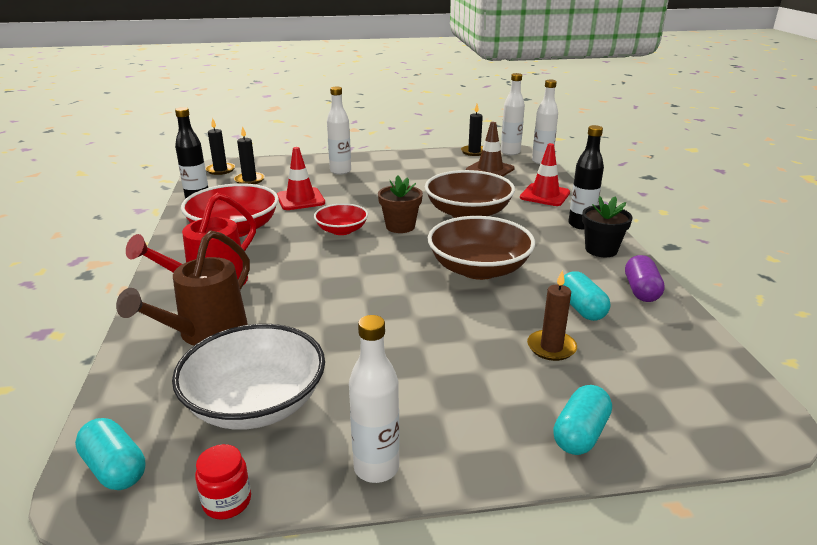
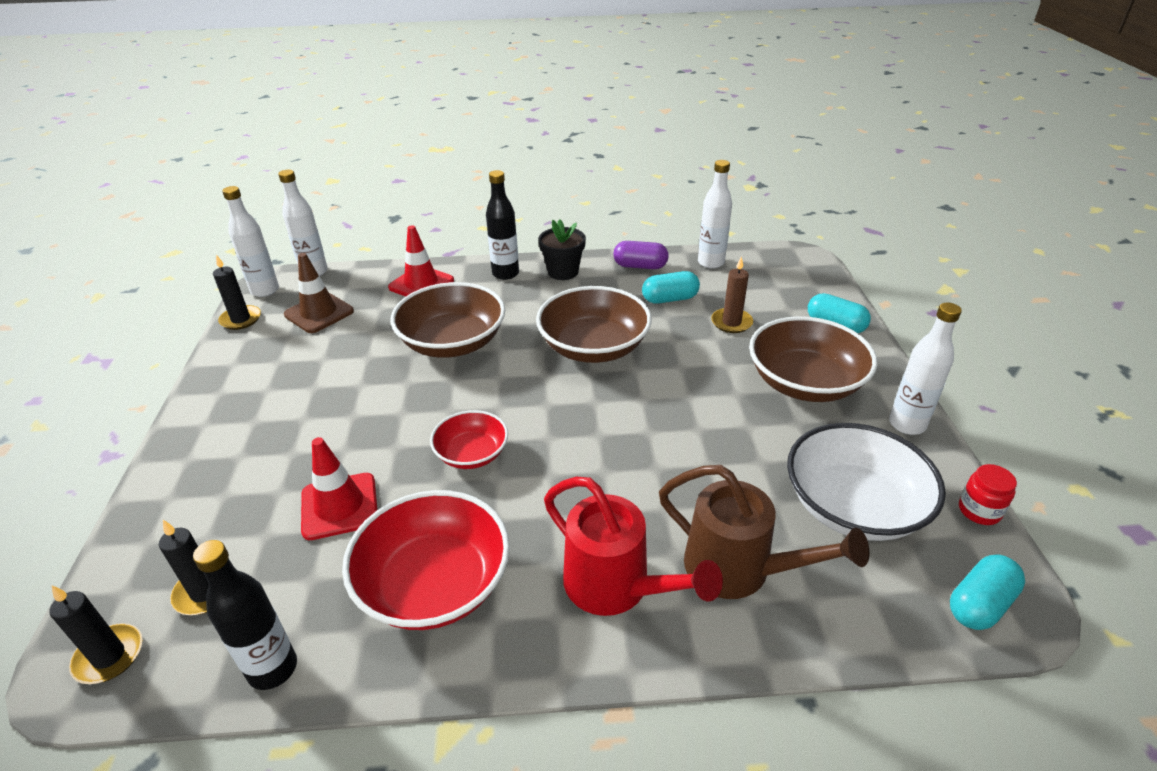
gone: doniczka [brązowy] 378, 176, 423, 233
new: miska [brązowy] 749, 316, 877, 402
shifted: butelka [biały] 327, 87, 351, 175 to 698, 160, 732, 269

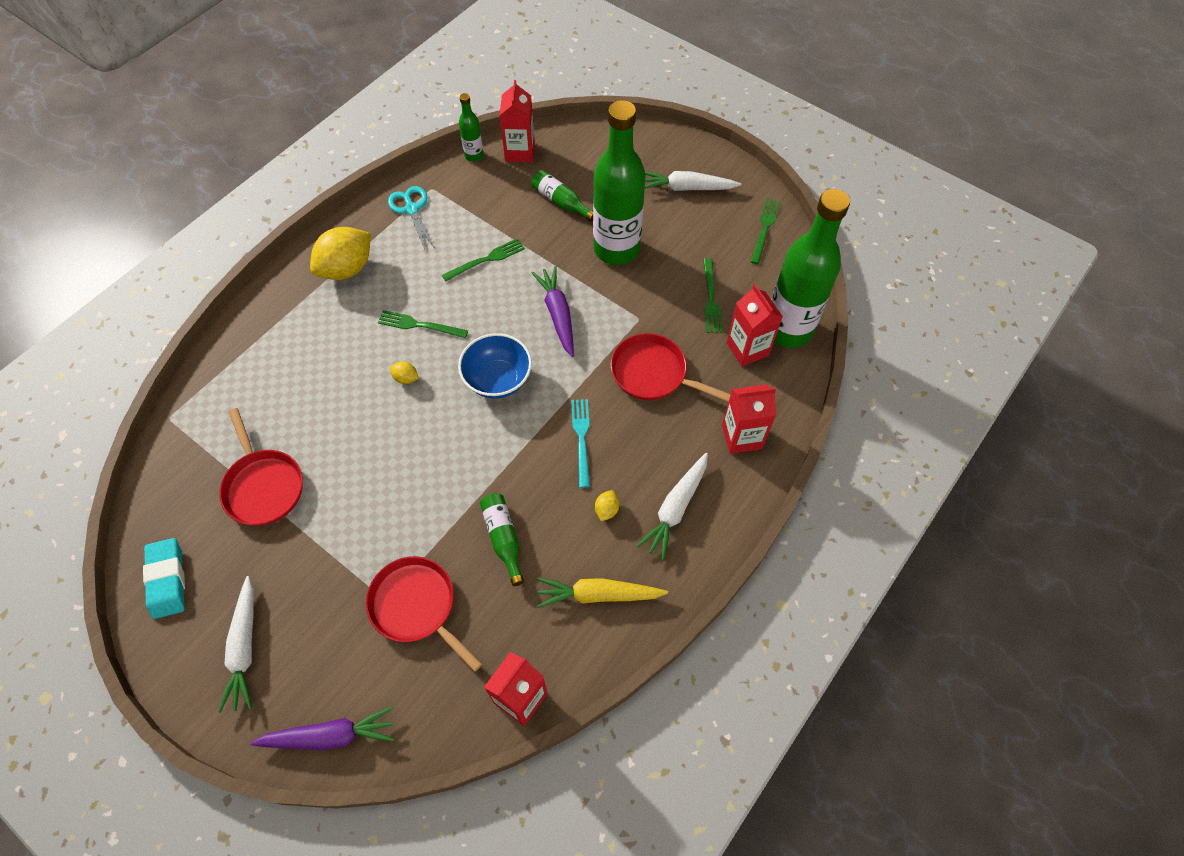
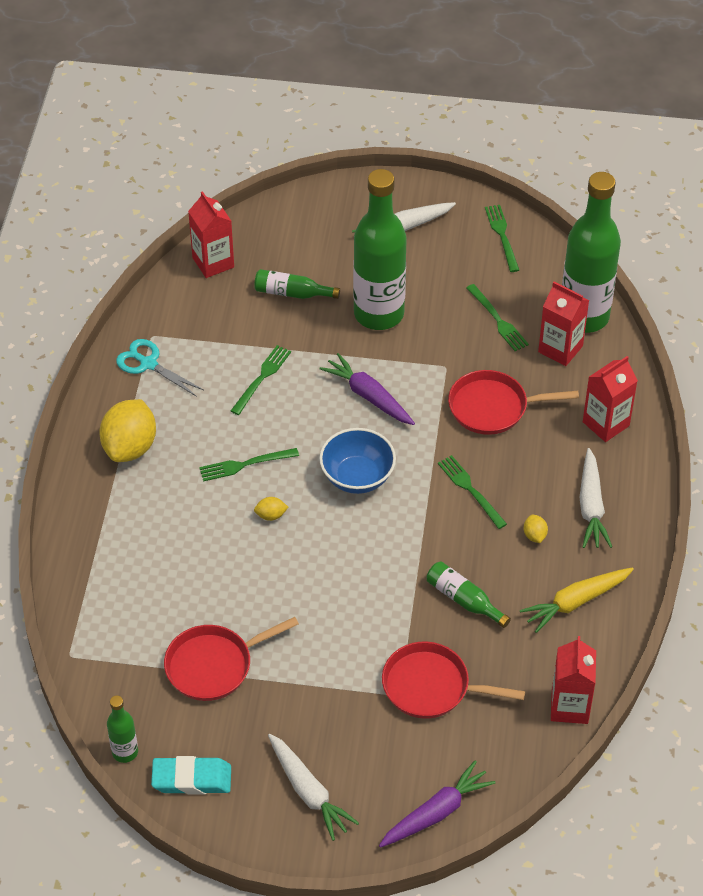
shifted: butelka [zielony] 459, 93, 484, 162 to 107, 696, 138, 763
repainted: widelec [turkusowy] 571, 399, 590, 488 to widelec [zielony] 438, 455, 507, 529
rotated: gumka do mazania [turkusowy] 143, 538, 185, 619 = 151, 756, 231, 795 45 degrees counterclockwise; patelnia [czerwony] 219, 408, 303, 526 = 164, 617, 299, 701 120 degrees clockwise

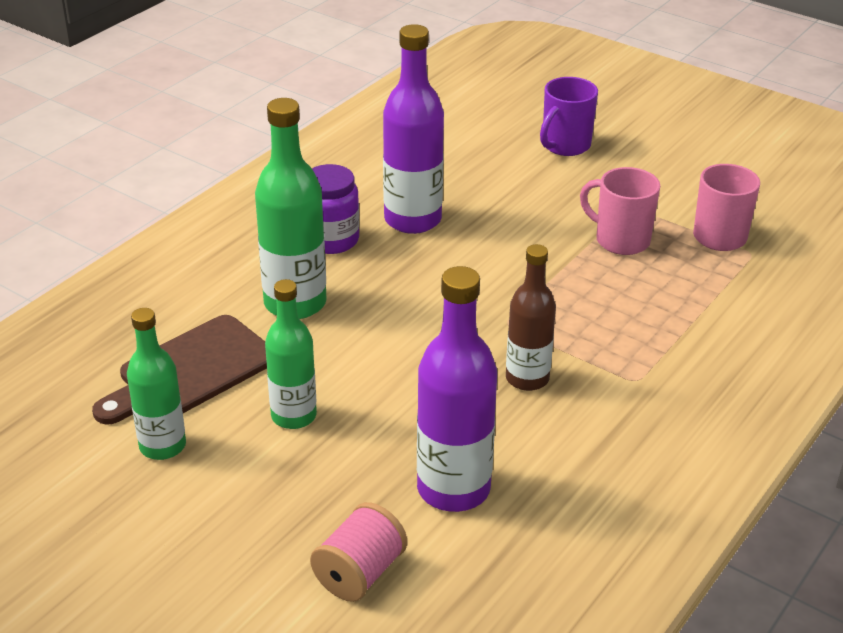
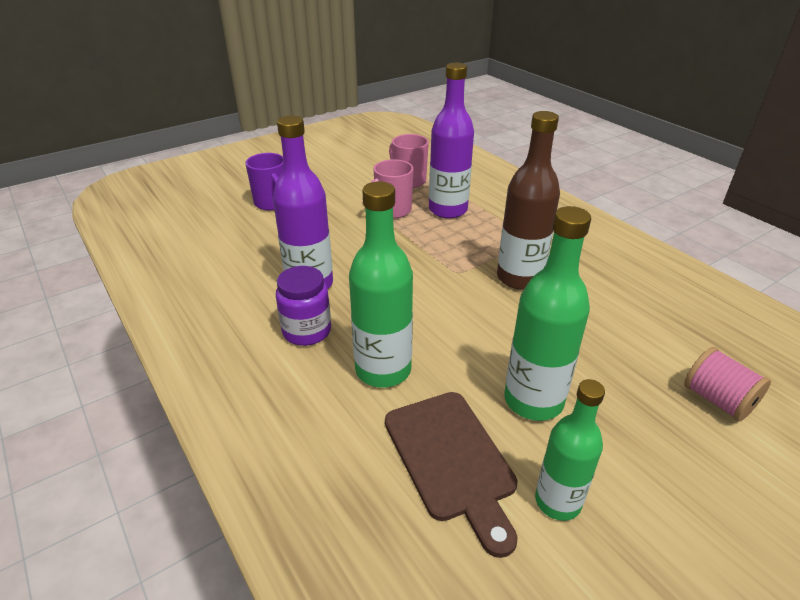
shifted: butelka [fioletowy] 417, 266, 497, 512 to 429, 62, 474, 219
scaled: butelka [zielony] 265, 279, 317, 429 = 504, 206, 591, 421 x1.52; butelka [brązowy] 506, 244, 556, 391 = 497, 111, 560, 290 x1.52

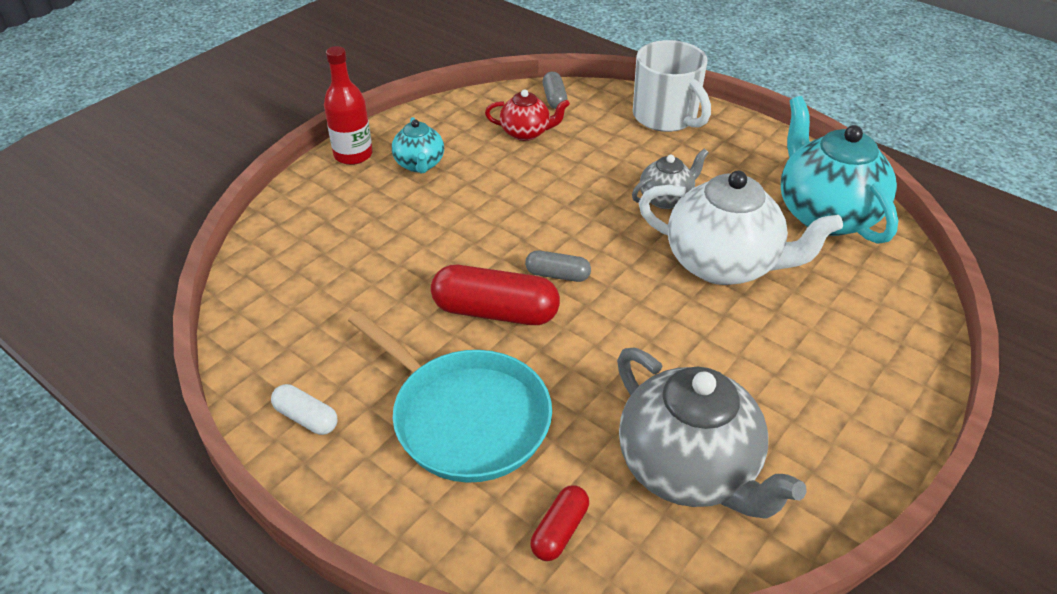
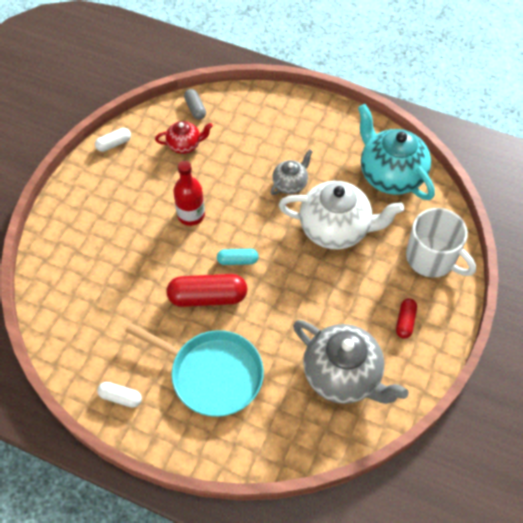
gone: imbryk [turkusowy] 392, 117, 444, 173
new: kapsułka [biały] 95, 128, 131, 152
shifted: butelka [czerwony] 324, 46, 373, 165 to 173, 161, 205, 226; kapsułka [czerwony] 530, 485, 589, 561 to 396, 298, 417, 339; kubek [biały] 633, 40, 711, 132 to 406, 208, 476, 277
repainted: kapsułka [szary] 525, 250, 591, 282 to kapsułka [turkusowy] 217, 249, 259, 265

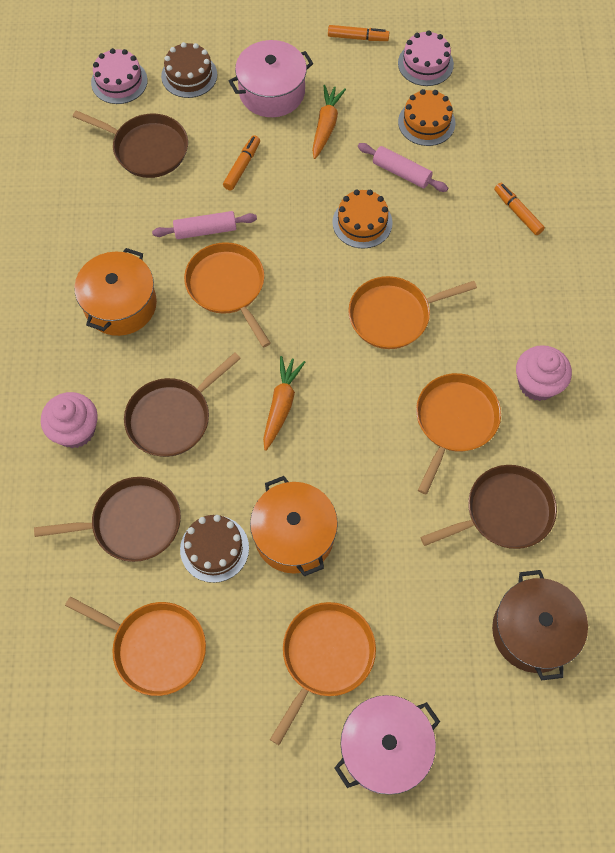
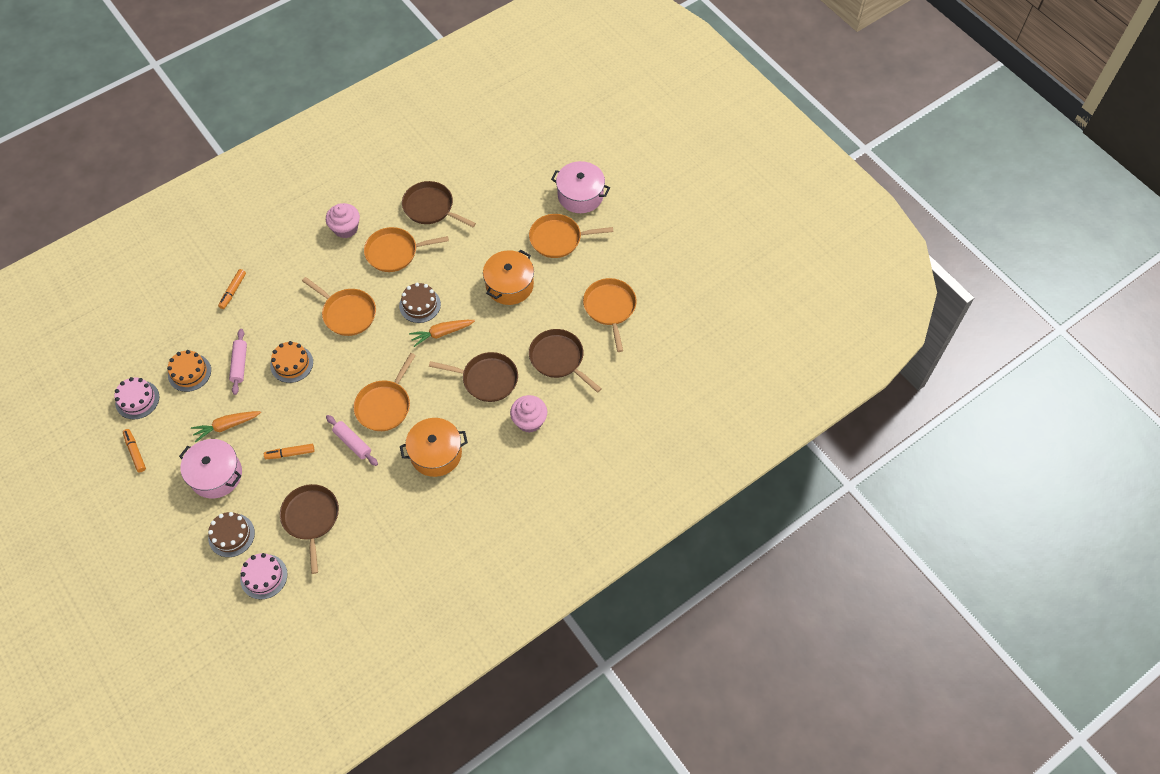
gone: garnek [brązowy] 492, 570, 588, 681
shifted: tort [brązowy] 180, 515, 249, 583 to 399, 283, 441, 323

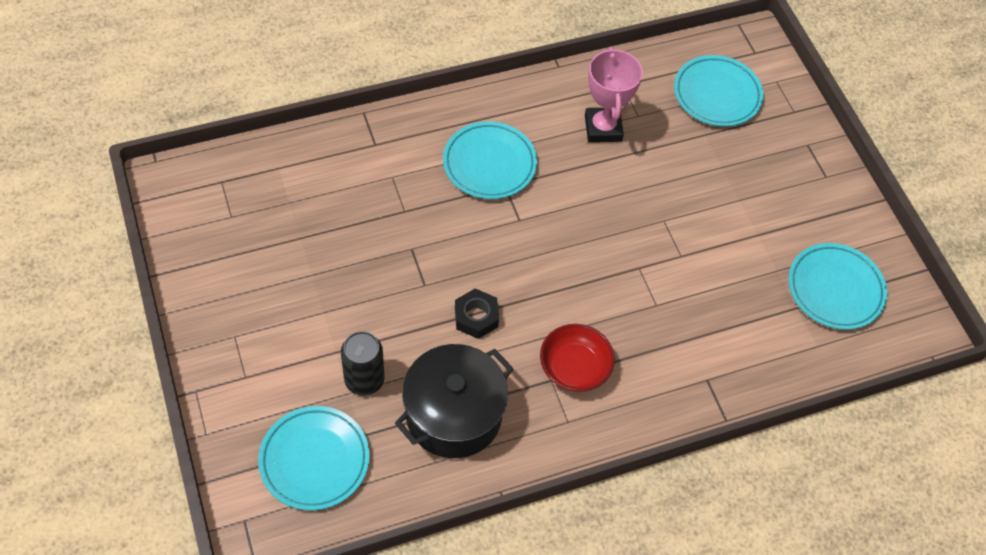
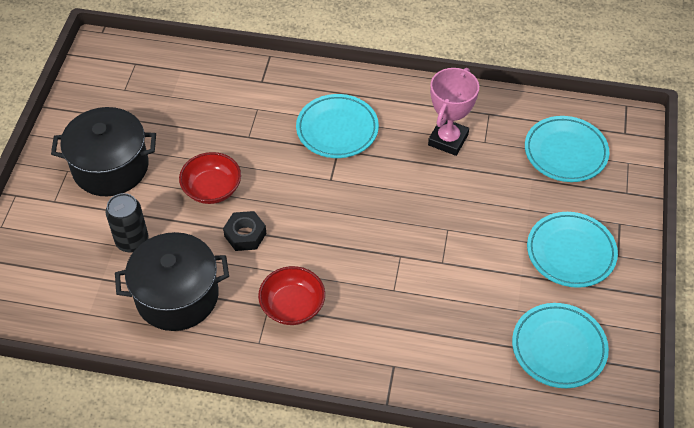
new: garnek [czarny] 51, 107, 156, 196; miska [czerwony] 179, 152, 241, 204
shifted: talerz [turkusowy] 258, 406, 370, 511 to 527, 212, 618, 288

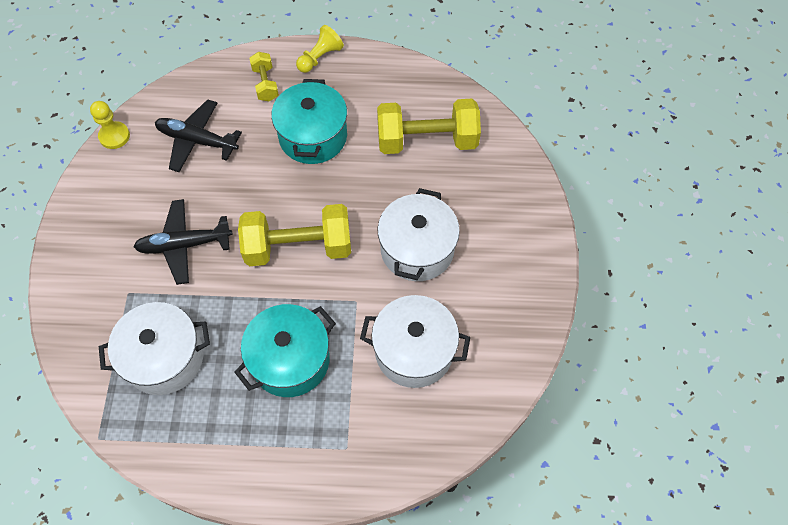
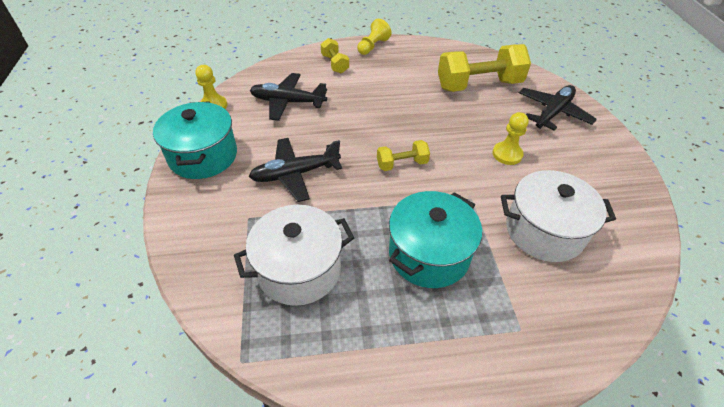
new: samolot [czarny] 519, 85, 597, 131
shifted: garnek [turkusowy] 271, 79, 347, 164 to 153, 101, 237, 179
swapped: garnek [biały] 378, 188, 460, 281 to pionek [żółty] 492, 112, 529, 165
scaled: hantel [żółty] 238, 204, 351, 266 = 377, 140, 430, 171 x0.50

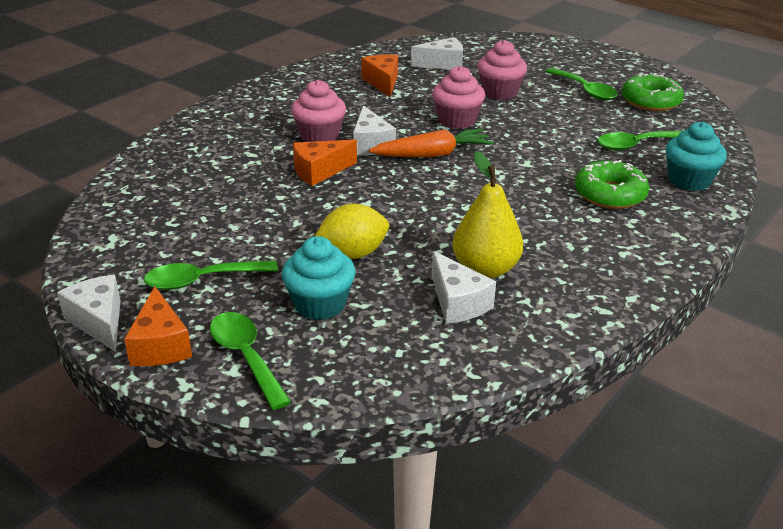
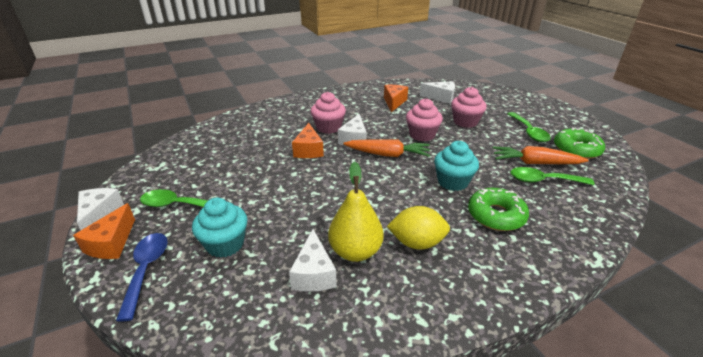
new: marchewka [pomarańczowy] 493, 146, 589, 164
shifted: cytryna [żółty] 314, 204, 389, 259 to 387, 206, 450, 250; muffinka [turkusowy] 666, 122, 727, 191 to 434, 141, 479, 191
repainted: łyżka [zielony] 210, 312, 291, 410 to łyżka [niebieski] 116, 233, 168, 322
rotated: ser [pomarańczowy] 293, 140, 357, 186 = 292, 123, 324, 158 90 degrees counterclockwise

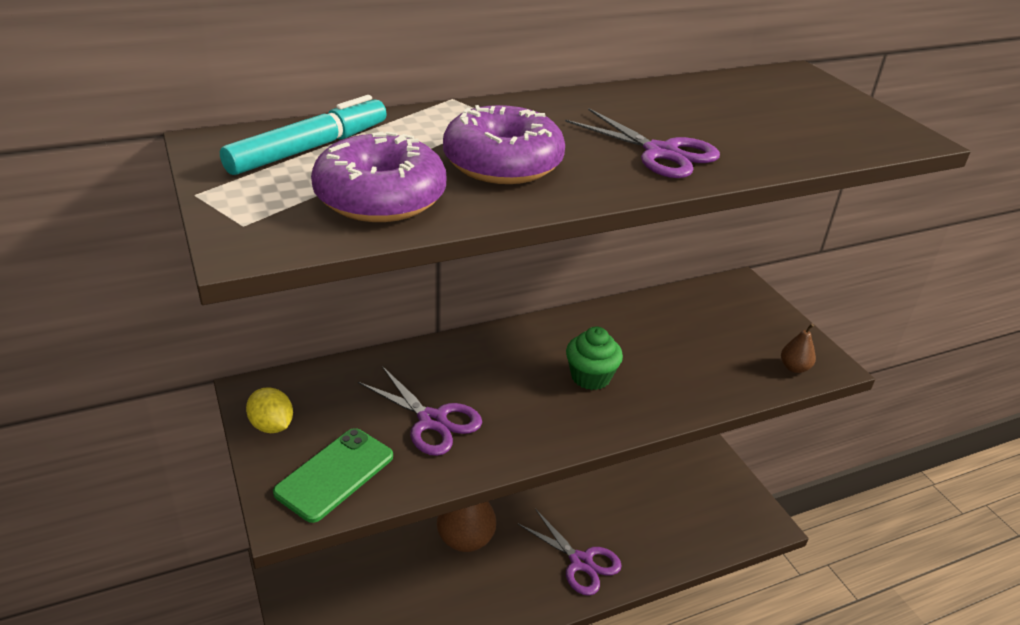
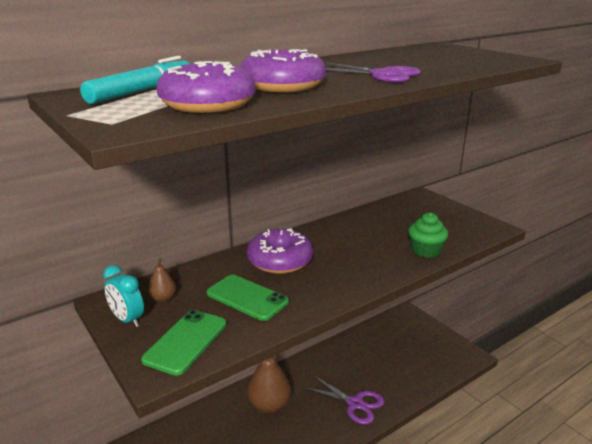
new: donut [fioletowy] 247, 228, 313, 274
shifted: muffinka [zielony] 566, 327, 623, 390 to 408, 212, 448, 258; gruszka [brązowy] 781, 324, 816, 373 to 148, 258, 176, 302
swapped: cytryna [żółty] 246, 387, 293, 433 to budzik [turkusowy] 103, 265, 144, 327; nożyczki [fioletowy] 358, 366, 482, 456 to telefon [zielony] 207, 275, 289, 321

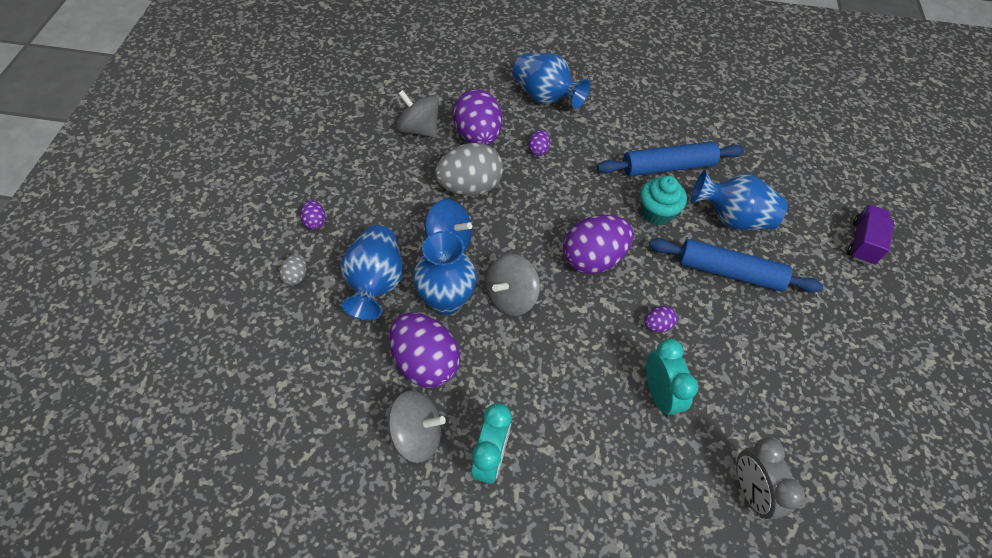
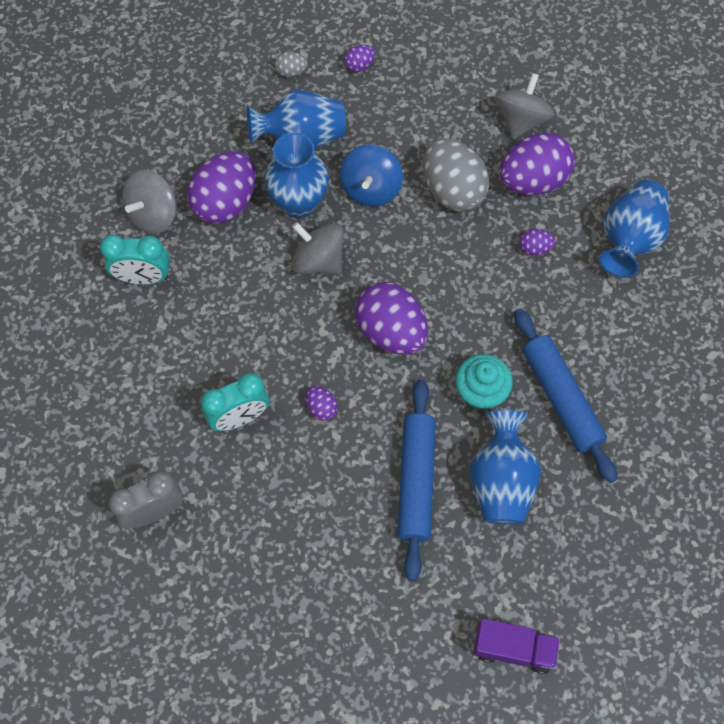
rotated: bączek [szary] 388, 390, 446, 463 = 122, 170, 176, 234 45 degrees clockwise

